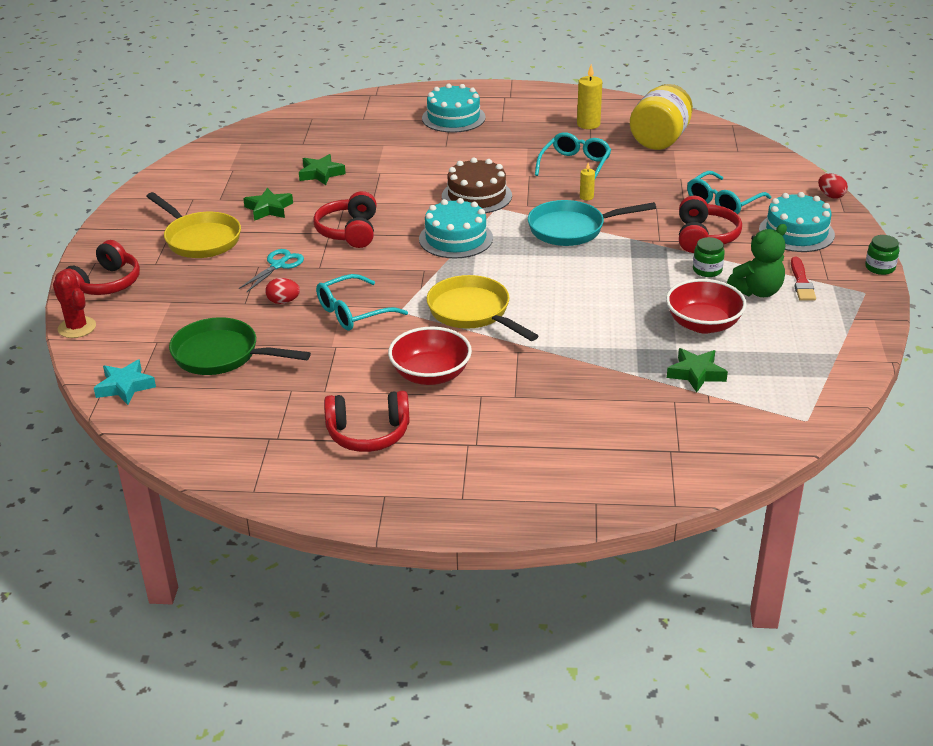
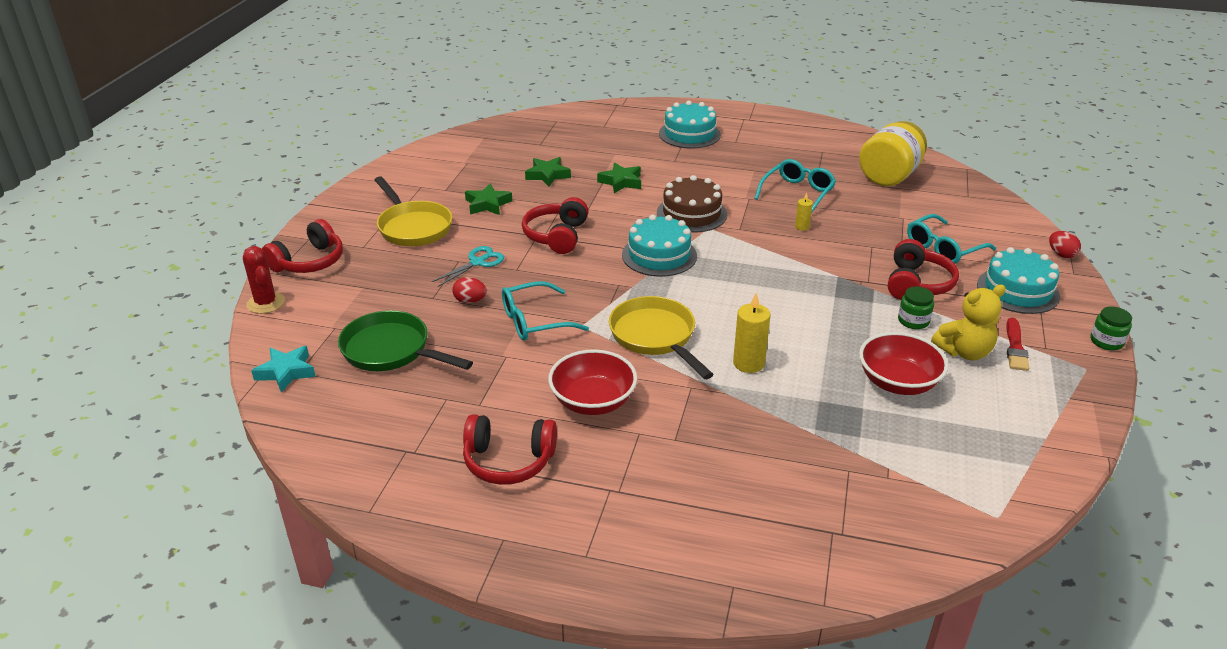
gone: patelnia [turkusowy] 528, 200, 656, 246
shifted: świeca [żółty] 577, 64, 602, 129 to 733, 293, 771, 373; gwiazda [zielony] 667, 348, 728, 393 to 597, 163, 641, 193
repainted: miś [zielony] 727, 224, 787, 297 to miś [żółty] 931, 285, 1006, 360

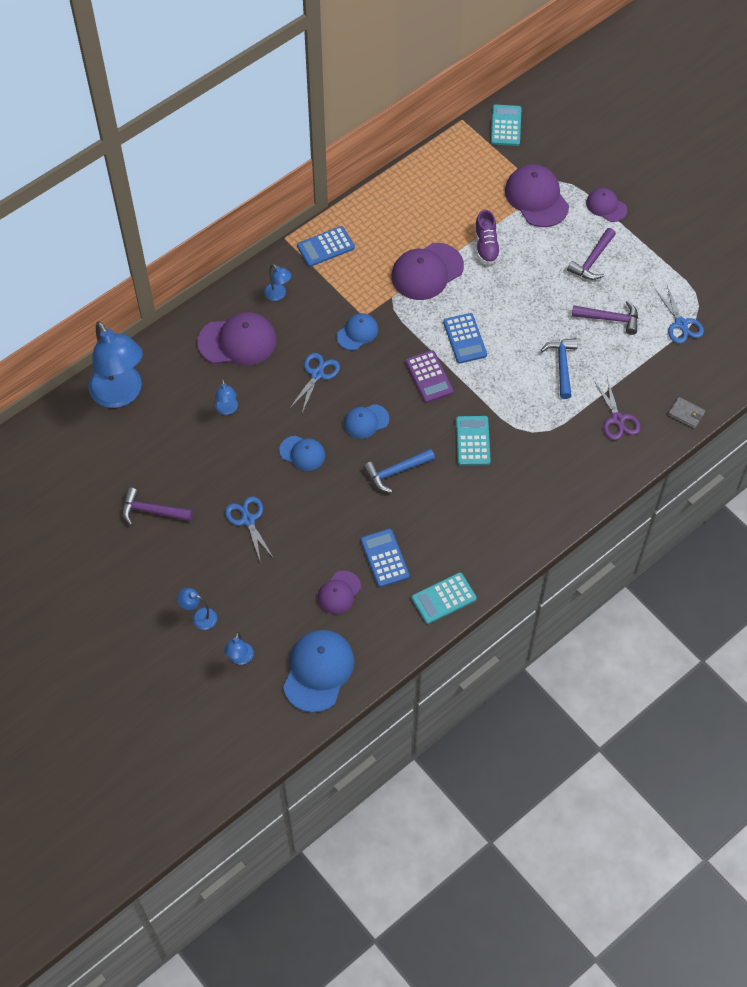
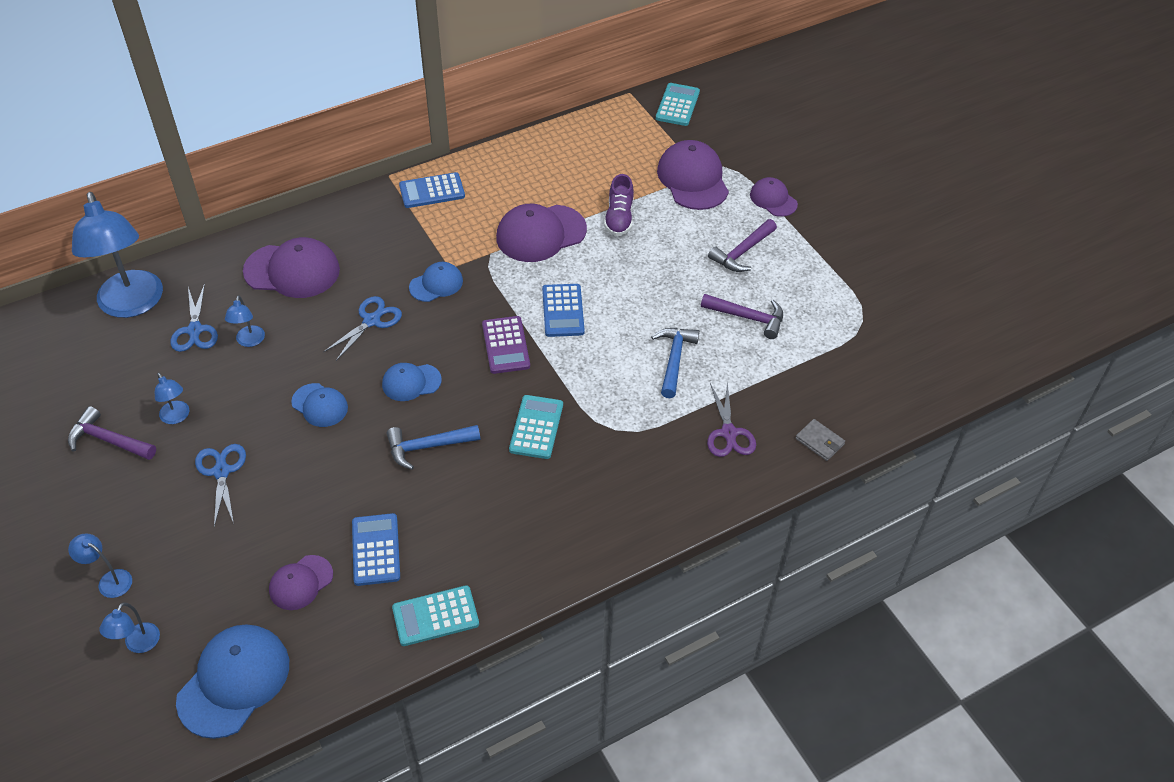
shifted: lampka [niebieski] 264, 264, 292, 301 to 155, 373, 189, 424; nożyczki [niebieski] 655, 285, 704, 344 to 170, 283, 218, 352

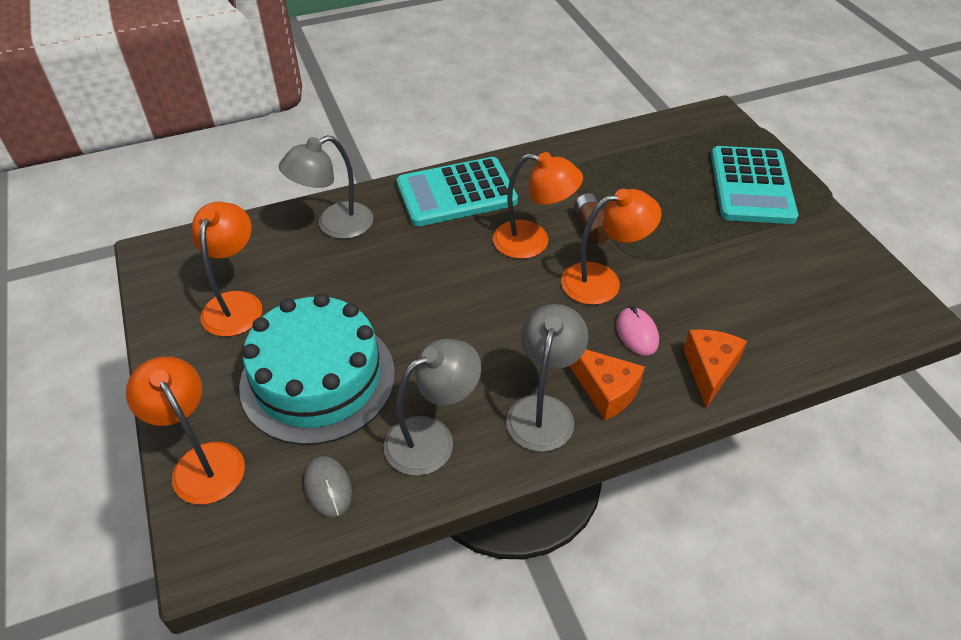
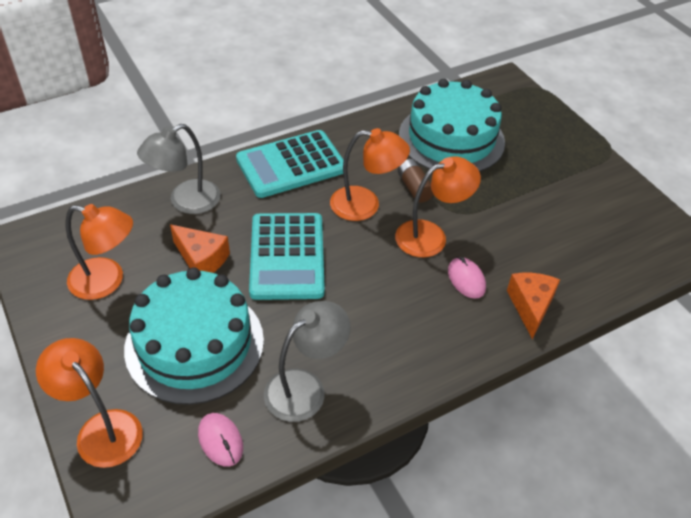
gone: lampka [szary] 506, 304, 588, 452
new: tort [turkusowy] 399, 79, 505, 172
shifted: ser [pomarańczowy] 570, 349, 645, 420 to 170, 225, 230, 273; kalkulator [turkusowy] 711, 146, 798, 224 to 249, 213, 325, 300
repainted: myszka [szary] 304, 456, 352, 518 to myszka [różowy] 198, 413, 243, 467
rotated: lampka [pomarańczowy] 192, 202, 262, 337 = 66, 204, 133, 300 105 degrees clockwise

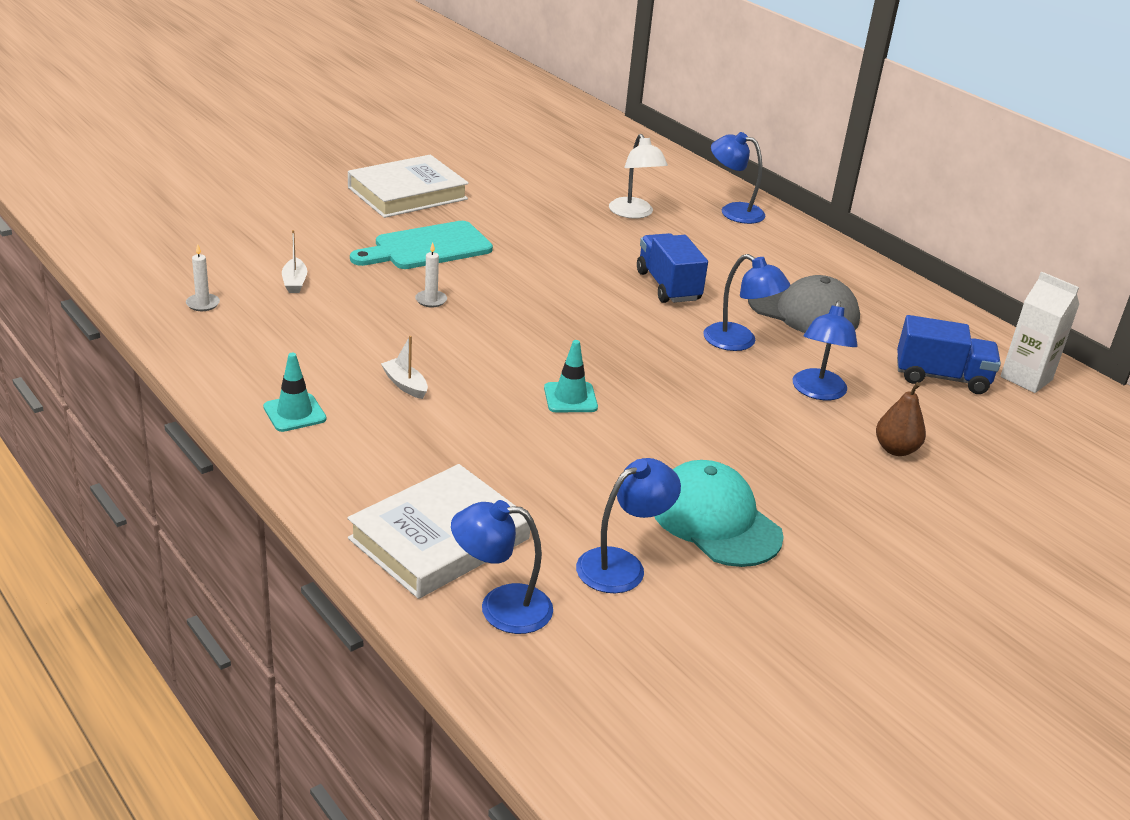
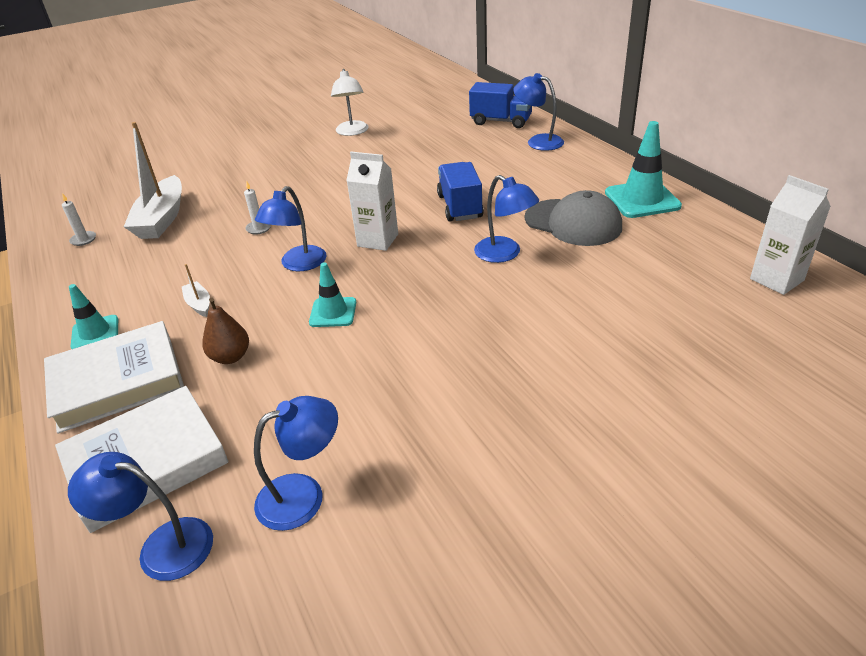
gone: deska do krojenia [turkusowy] 350, 221, 493, 269; czapka [turkusowy] 654, 460, 784, 567
new: karton mleka [biały] 346, 152, 398, 251; pachołek [turkusowy] 605, 121, 682, 218
shifted: książka [biały] 348, 155, 469, 218 to 44, 321, 184, 434; lampka [biały] 609, 134, 668, 219 to 331, 69, 369, 136; lampka [niebieski] 793, 300, 858, 400 to 255, 186, 327, 271; gruszka [brązowy] 876, 382, 926, 456 to 202, 298, 249, 364; ciężarówka [niebieski] 897, 315, 1001, 394 to 469, 82, 532, 128
scaled: łódka [biały] 282, 230, 307, 293 = 124, 122, 182, 239 x2.24

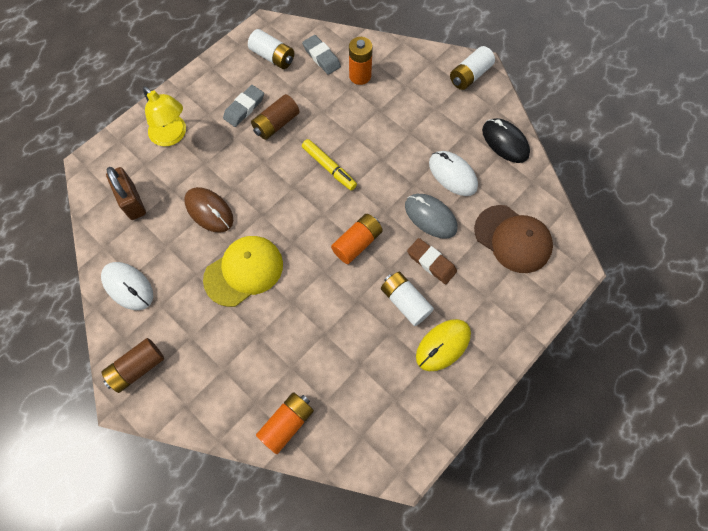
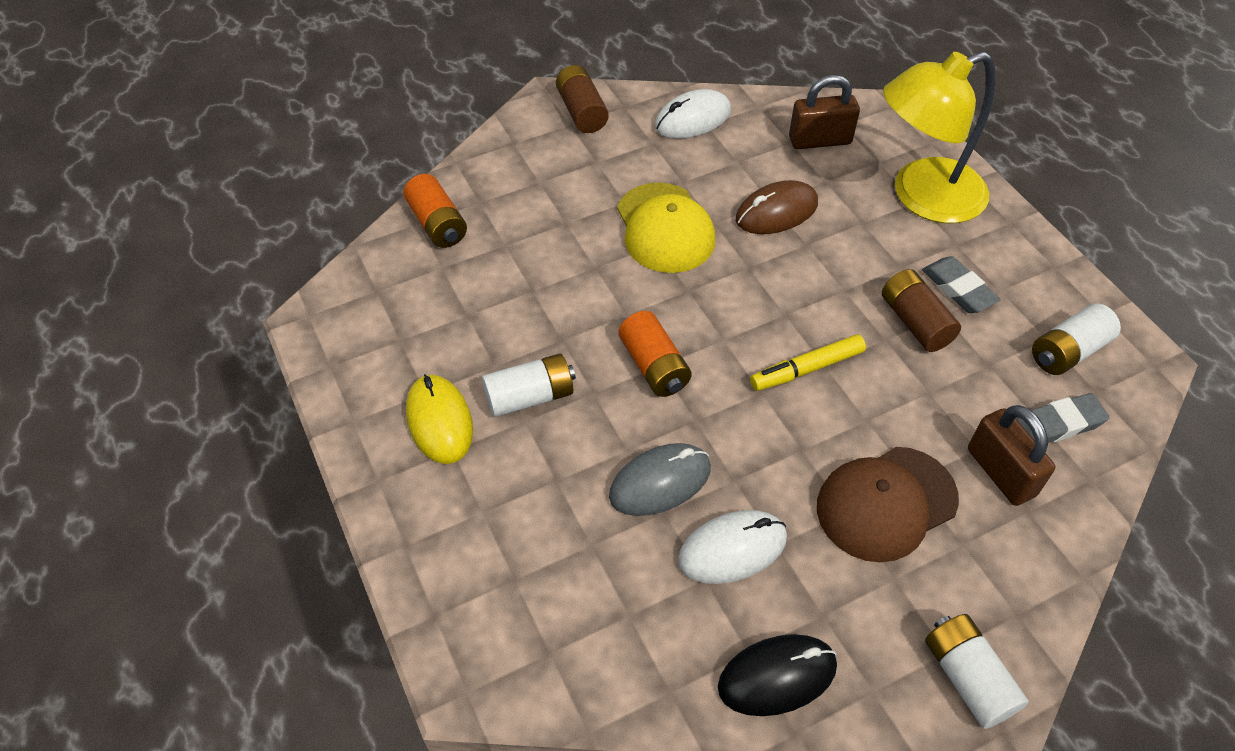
gone: gumka do mazania [brązowy] 407, 238, 457, 284
shifted: czapka [brązowy] 474, 205, 553, 273 to 817, 447, 959, 562
swapped: bateria [pomarańczowy] 349, 37, 373, 85 to kłódka [brązowy] 968, 405, 1055, 506
scaled: lampka [żółty] 143, 86, 186, 147 = 883, 51, 996, 223 x1.54

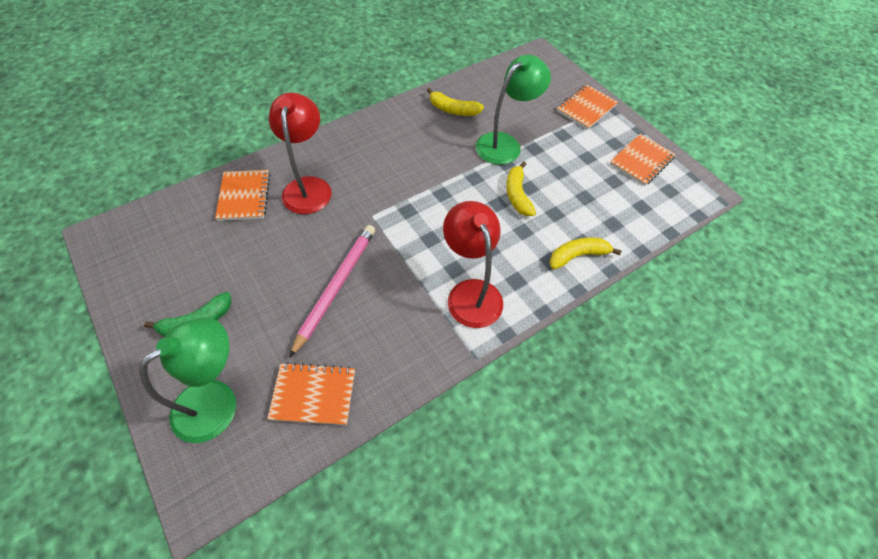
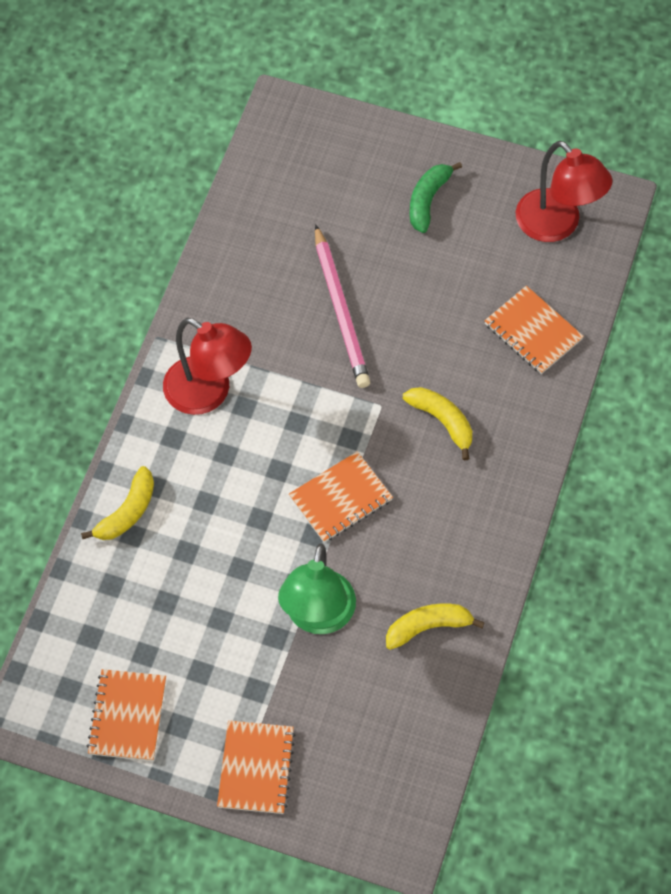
gone: lampka [zielony] 139, 317, 236, 443
shifted: zeszyt [pomarańczowy] 267, 362, 355, 425 to 289, 451, 393, 542; lampka [czerwony] 269, 92, 332, 214 to 516, 141, 612, 242; banan [żółty] 506, 161, 536, 216 to 403, 387, 472, 460

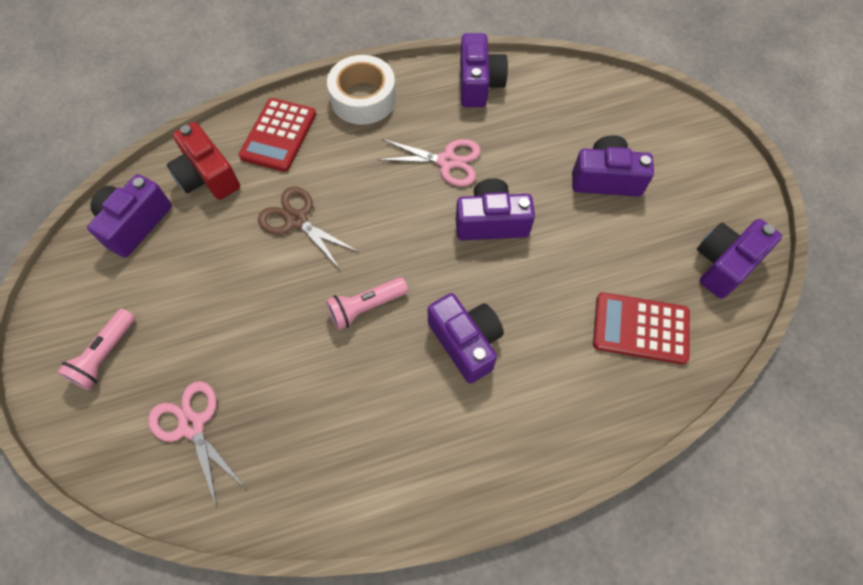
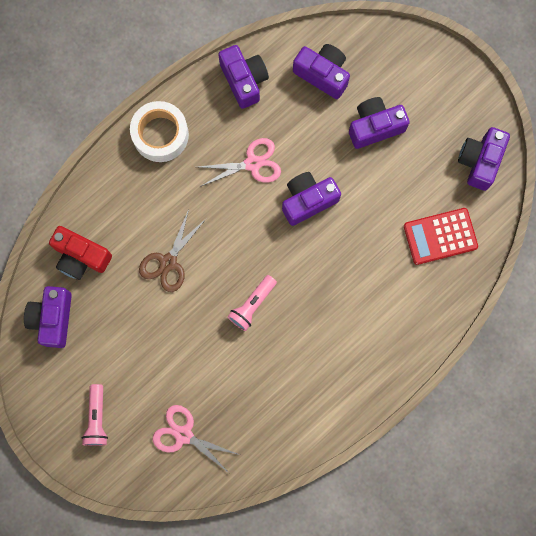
gone: kalkulator [czerwony] 239, 98, 316, 172
shifted: aparat fotograficzny [fioletowy] 428, 293, 504, 383 to 293, 44, 350, 99
rotated: nożyczki [brązowy] 258, 187, 359, 269 = 139, 209, 206, 292 75 degrees counterclockwise

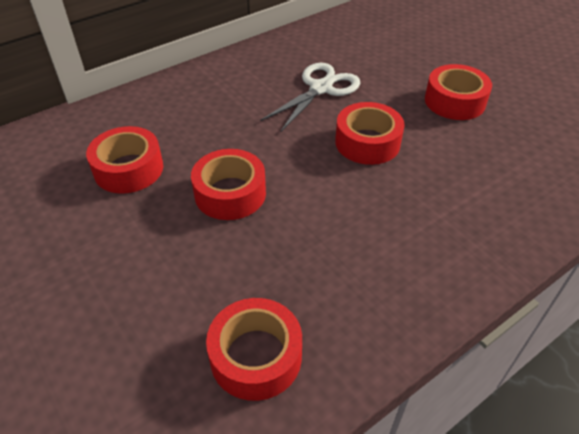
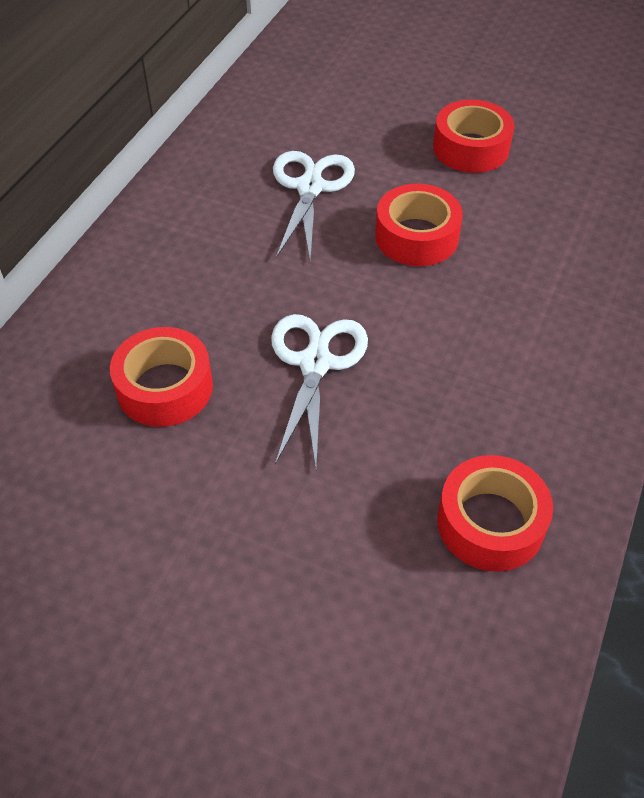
swapped: taśma klejąca [czerwony] 191, 149, 266, 220 to nożyczki [biały] 271, 314, 368, 467

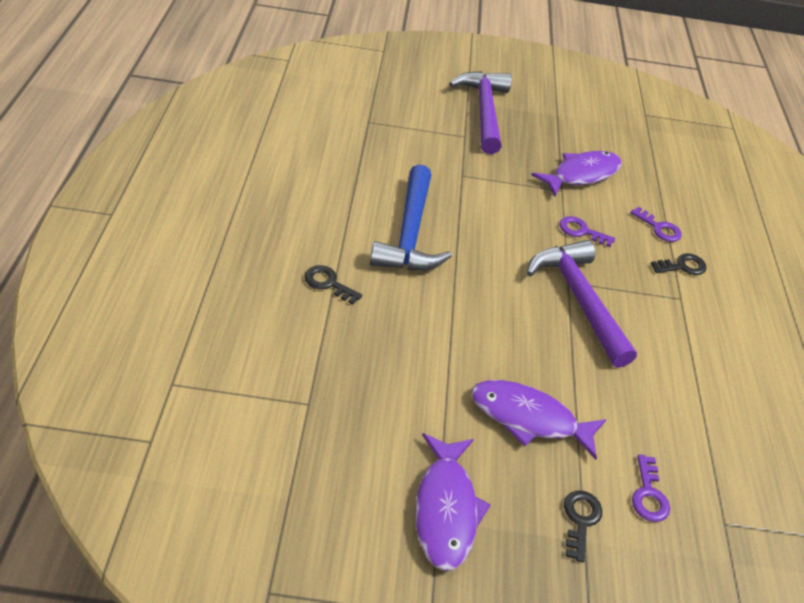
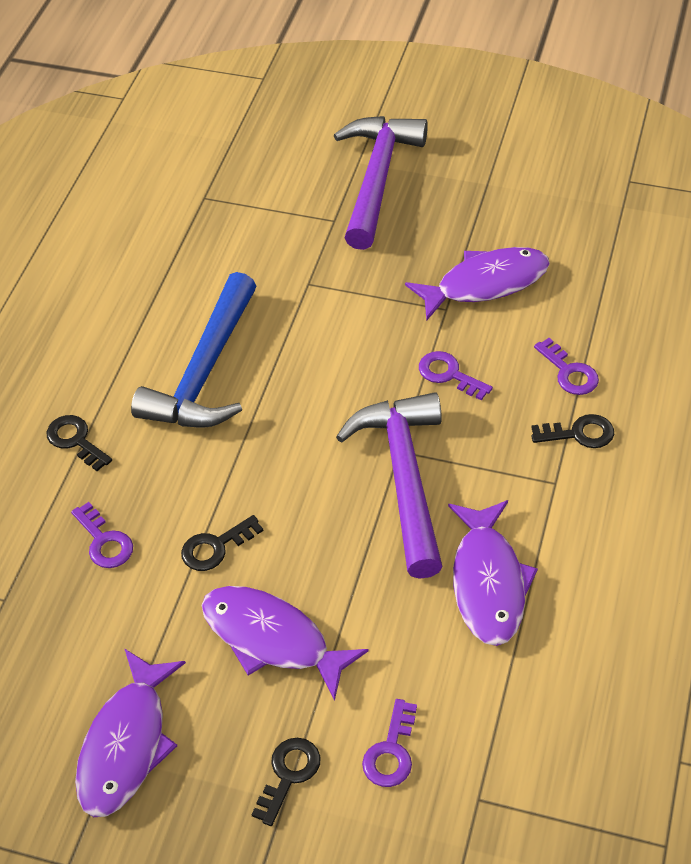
new: klucz [fioletowy] 71, 502, 133, 568; klucz [czarny] 181, 515, 263, 571; ryba [fioletowy] 448, 500, 538, 646

